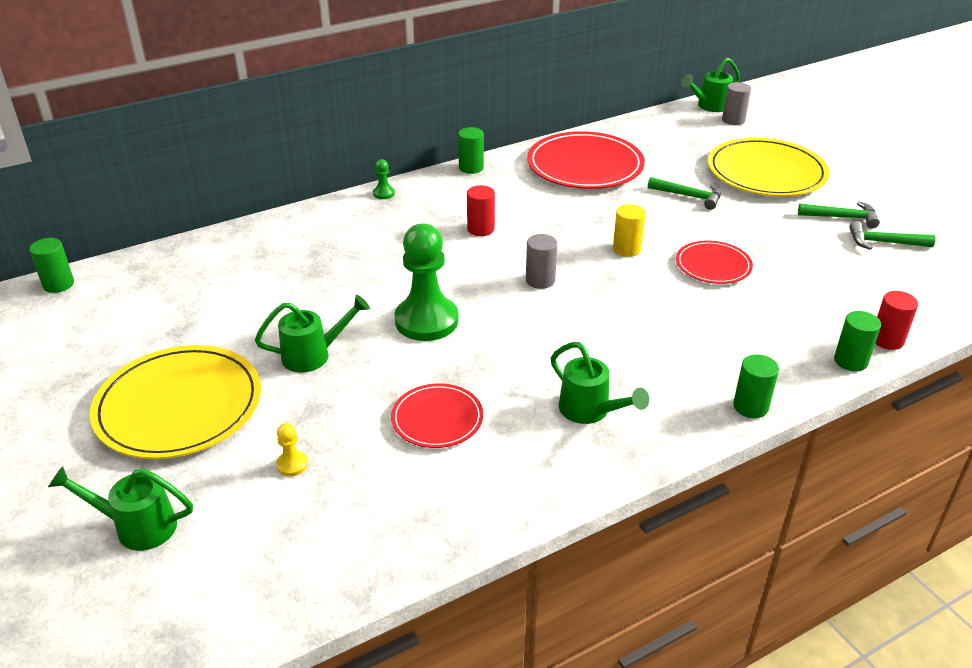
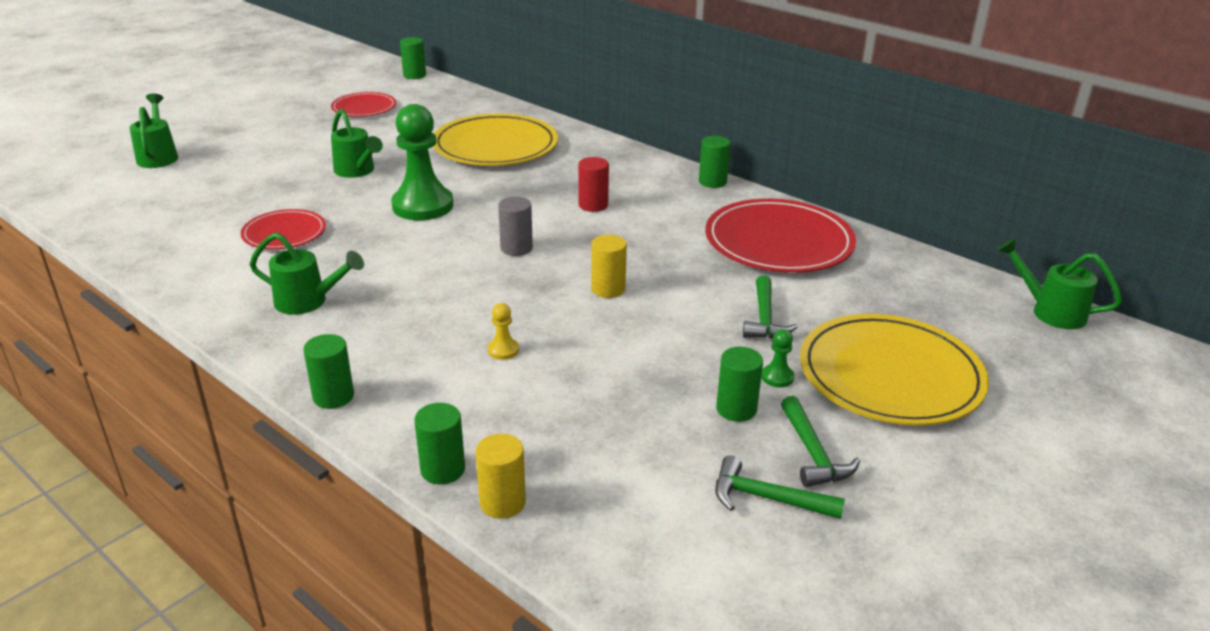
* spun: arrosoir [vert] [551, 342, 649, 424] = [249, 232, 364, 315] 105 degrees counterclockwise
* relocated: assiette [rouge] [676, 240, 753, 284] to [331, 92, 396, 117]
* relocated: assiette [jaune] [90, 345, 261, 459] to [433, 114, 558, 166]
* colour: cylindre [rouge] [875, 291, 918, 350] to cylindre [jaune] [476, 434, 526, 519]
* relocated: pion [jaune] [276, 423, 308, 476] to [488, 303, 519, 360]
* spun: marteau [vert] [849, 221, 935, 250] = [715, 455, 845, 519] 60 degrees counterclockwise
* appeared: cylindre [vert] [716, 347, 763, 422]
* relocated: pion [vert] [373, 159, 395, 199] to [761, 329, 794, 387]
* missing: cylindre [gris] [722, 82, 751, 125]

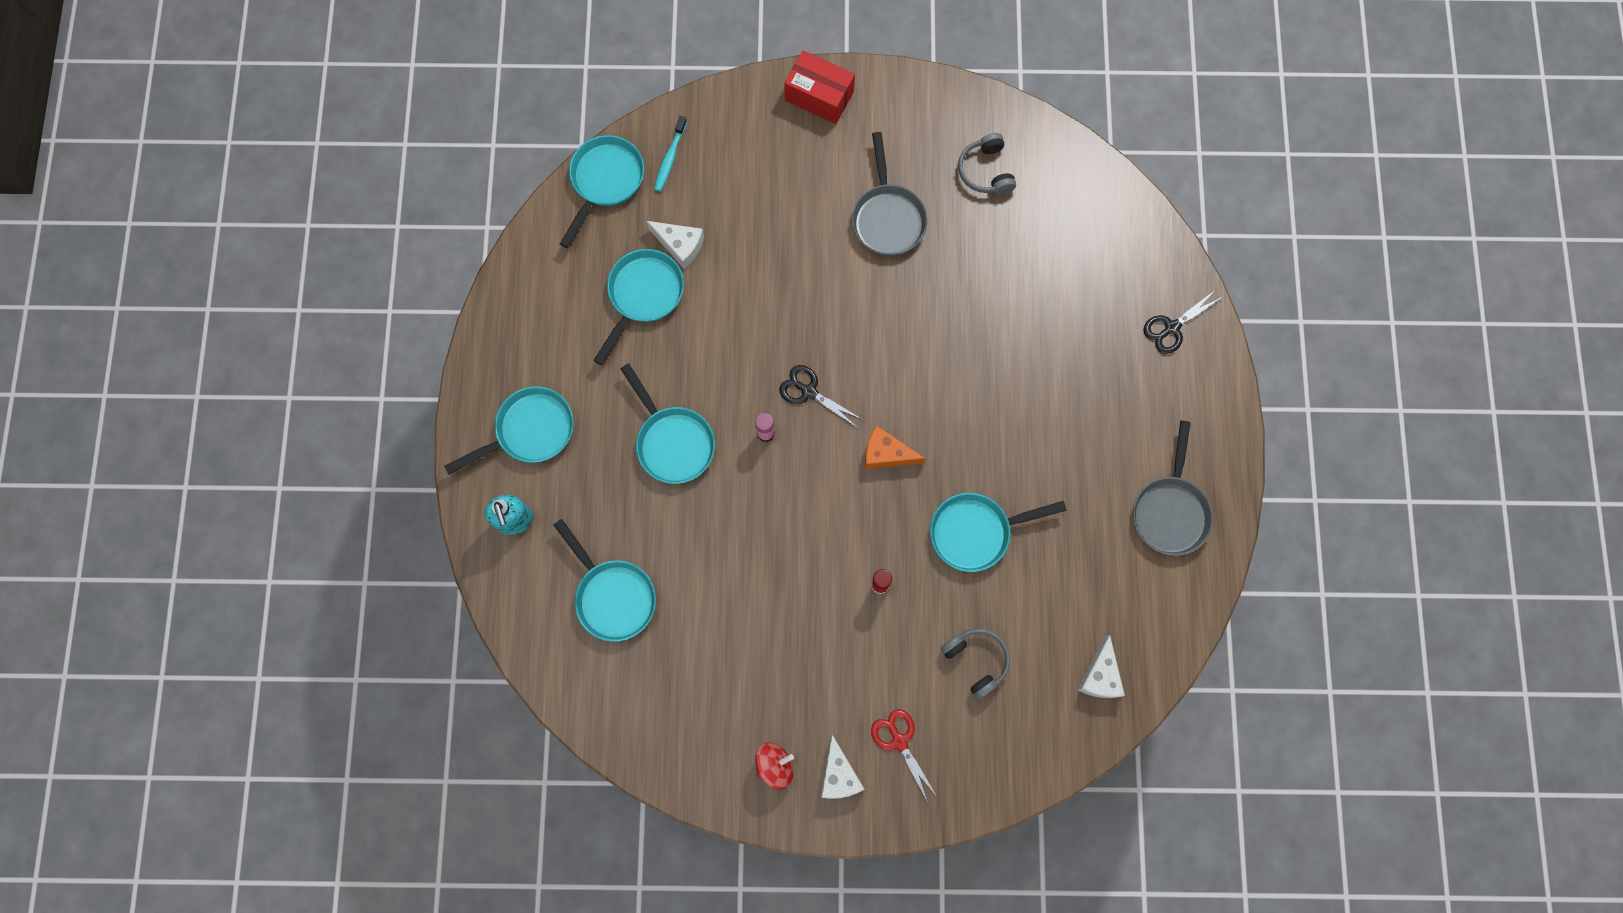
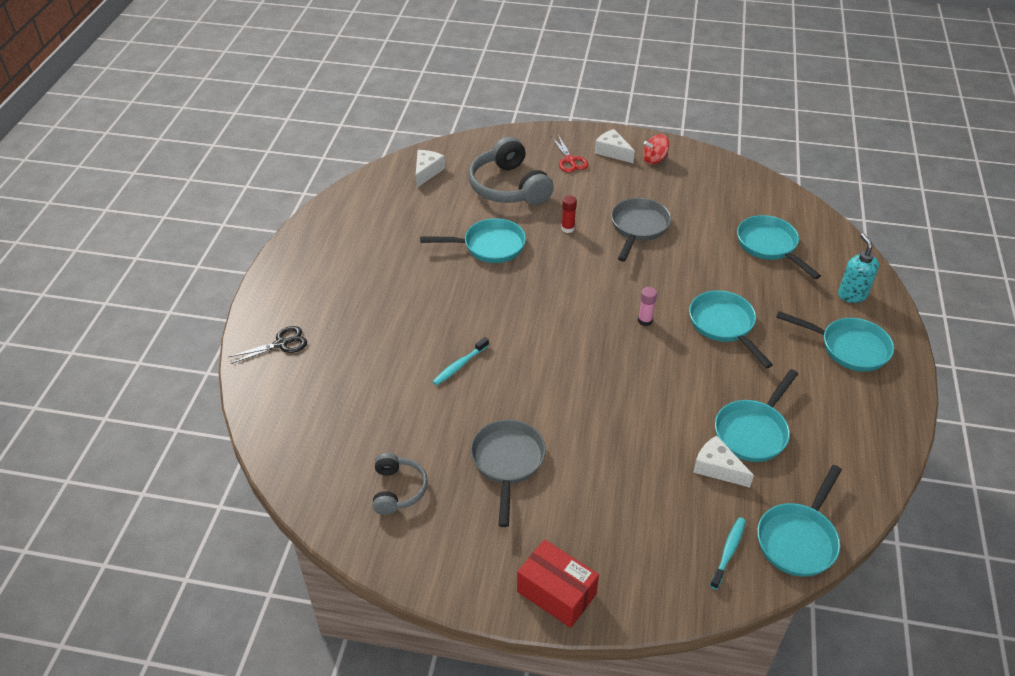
* appeared: brosse à dents [turquoise] [432, 337, 489, 385]
* size: casque audio [gris] [940, 628, 1010, 700] = [468, 136, 554, 205] x1.80
* spun: fromage [blanc] [821, 735, 865, 799] = [595, 129, 635, 163] 45 degrees counterclockwise
* relocated: poêle [gris] [1133, 421, 1213, 556] to [611, 198, 671, 262]
* spun: poêle [turquoise] [444, 386, 574, 474] = [776, 311, 894, 372] 135 degrees counterclockwise
* missing: ciseaux [noir] [779, 365, 863, 428]
* missing: fromage [orange] [865, 425, 926, 469]

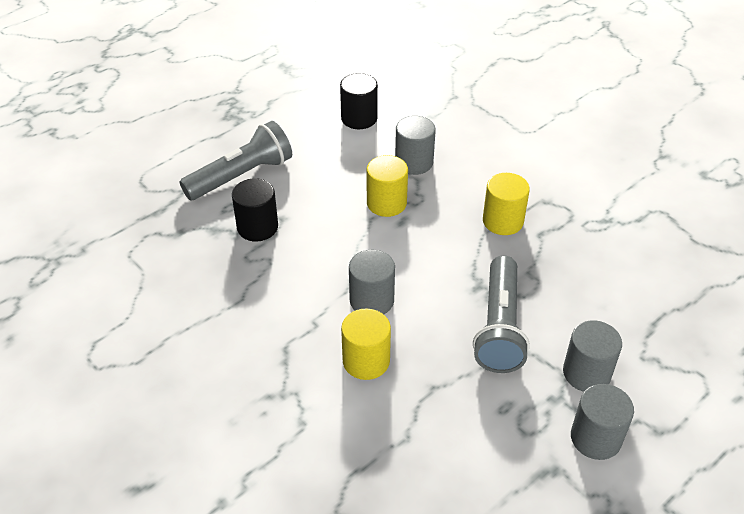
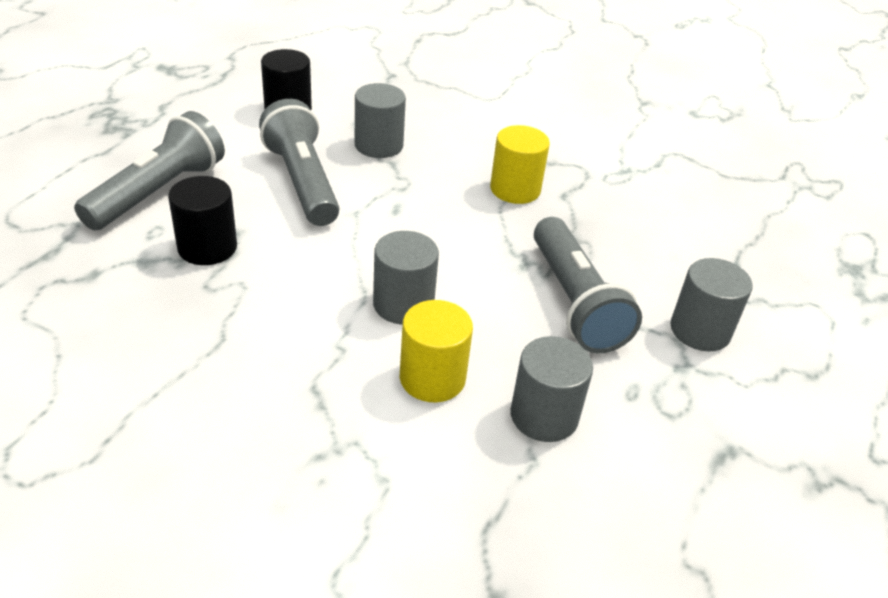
* appeared: lampe de poche [gris] [259, 99, 339, 226]
* relocated: cylindre [gris] [571, 384, 634, 460] to [511, 336, 593, 442]
* missing: cylindre [jaune] [366, 155, 408, 217]

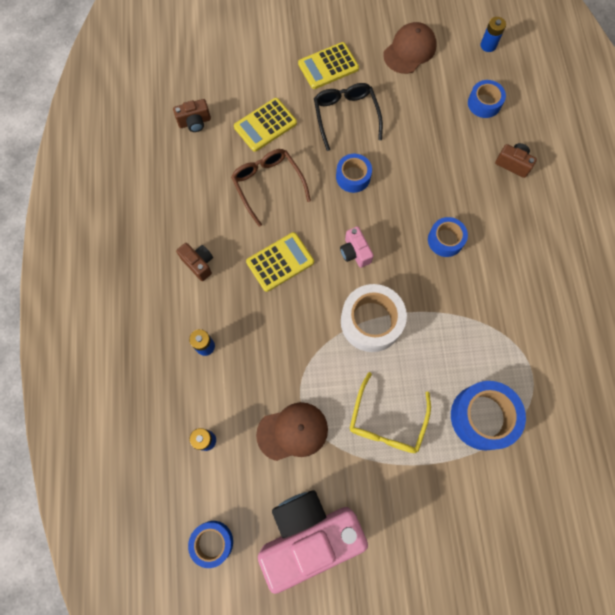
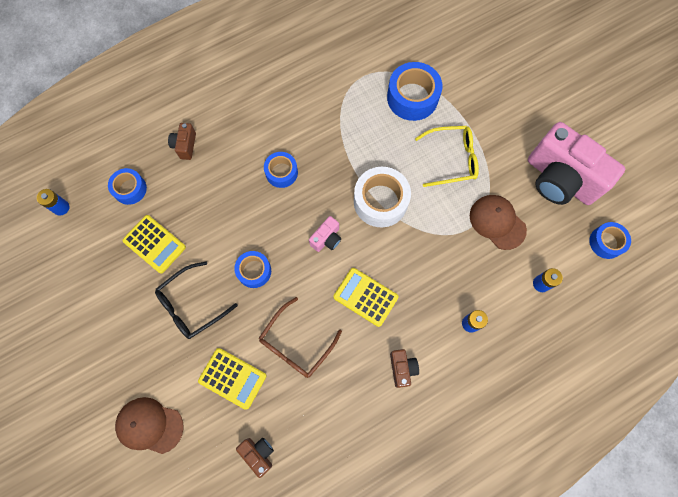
* relocated: casquette [marron] [383, 22, 437, 74] to [115, 397, 184, 454]
* relocated: calculatrice [jaune] [298, 42, 359, 89] to [122, 215, 186, 273]
* spun: appareil photo [marron] [176, 243, 213, 281] = [390, 349, 419, 388] 150 degrees clockwise

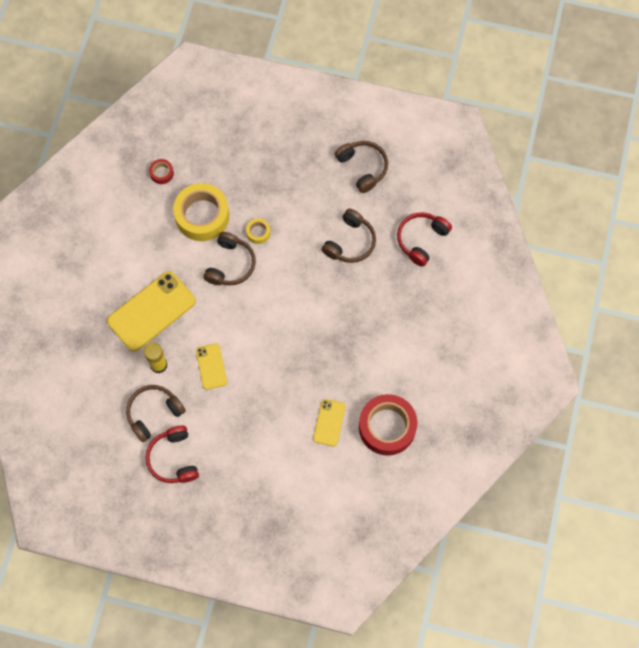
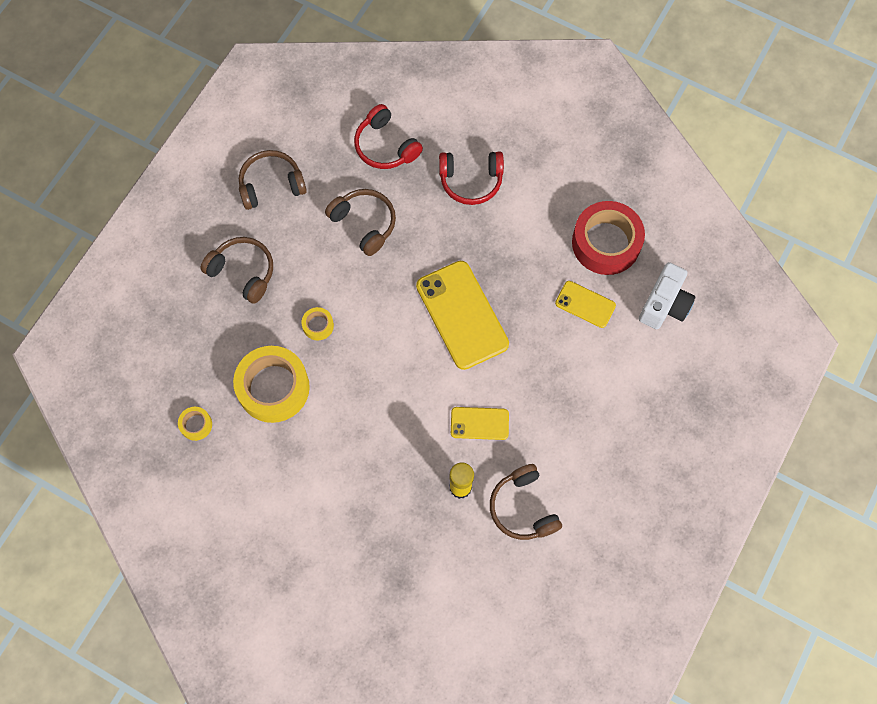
* colour: ruban adhésif [rouge] [149, 159, 174, 184] to ruban adhésif [jaune] [178, 407, 212, 441]
* relocated: casque audio [marron] [204, 232, 256, 285] to [200, 237, 273, 304]
* relocated: téléphone [jaune] [107, 271, 196, 351] to [416, 261, 509, 370]
* relocated: casque audio [rouge] [146, 426, 199, 483] to [439, 152, 504, 205]
* appeared: appareil photo [blanc] [639, 262, 695, 329]

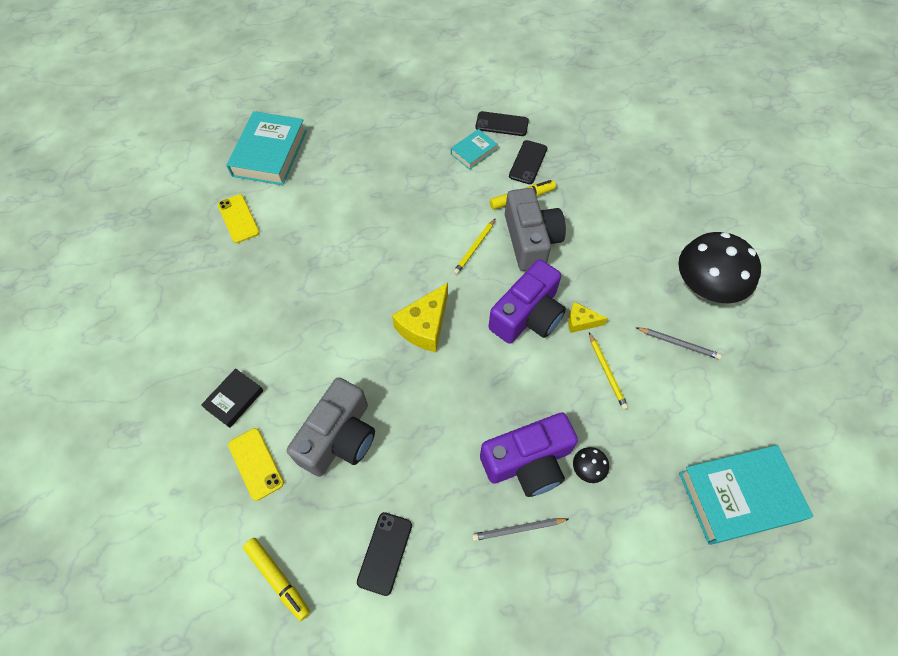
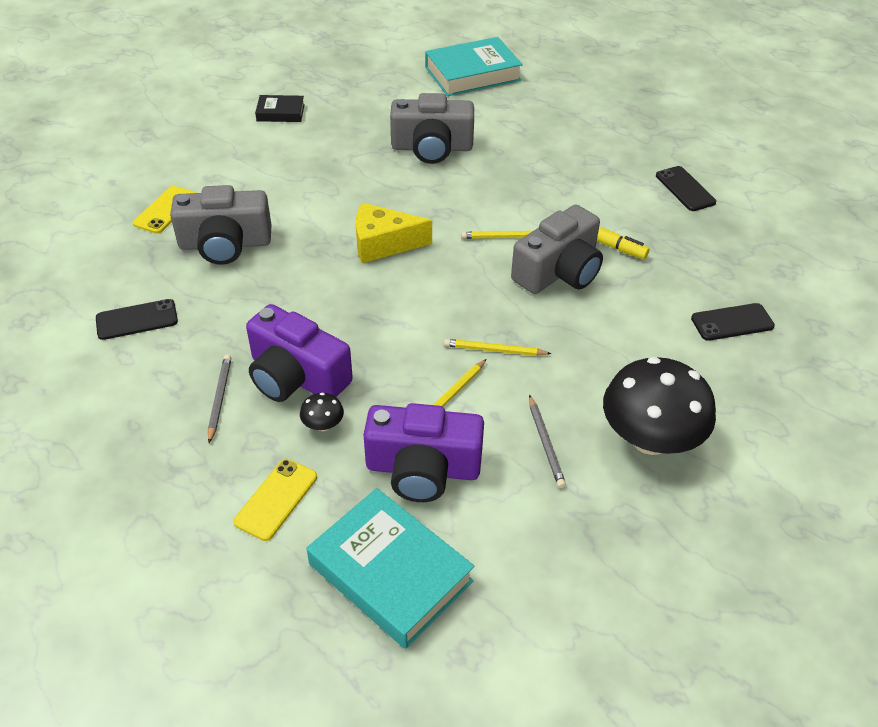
* spun: crayon [gris] [472, 518, 569, 541] = [208, 355, 231, 443] 45 degrees clockwise
* relocated: téléphone [jaune] [218, 194, 260, 243] to [234, 459, 317, 541]
* relocated: livre [noir] [201, 368, 264, 428] to [255, 95, 305, 122]
* relocated: appareil photo [violet] [489, 259, 566, 344] to [363, 403, 484, 502]
* appeared: appareil photo [gris] [390, 93, 474, 164]
* exchanged: fromage [jaune] [568, 302, 608, 333] to crayon [jaune] [444, 339, 552, 356]
* relocated: téléphone [noir] [509, 140, 547, 184] to [691, 303, 775, 341]
* missing: feutre [jaune] [243, 538, 310, 621]
* missing: livre [turquoise] [451, 129, 498, 170]

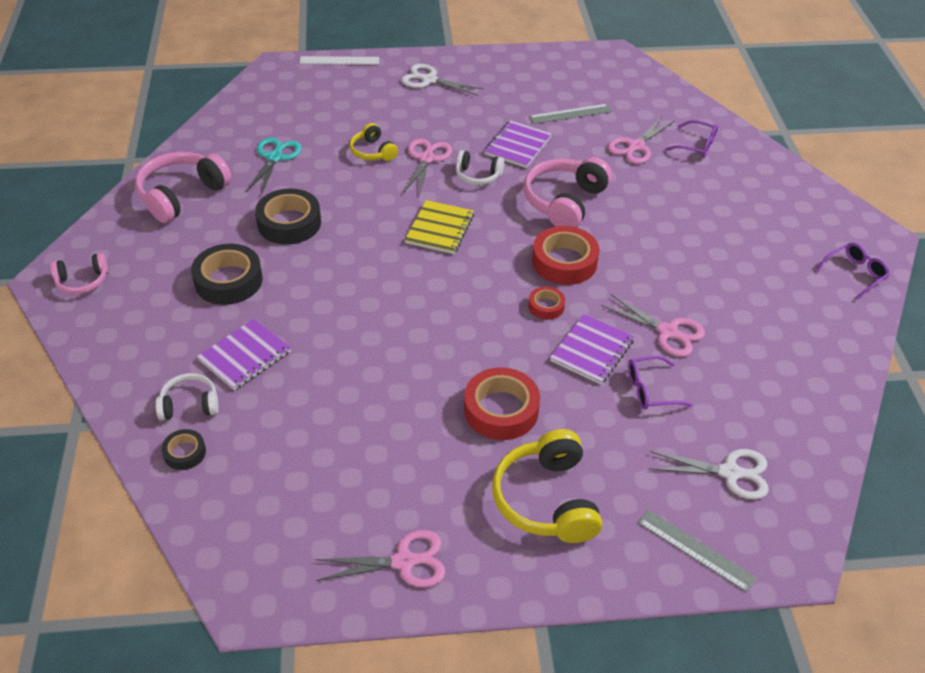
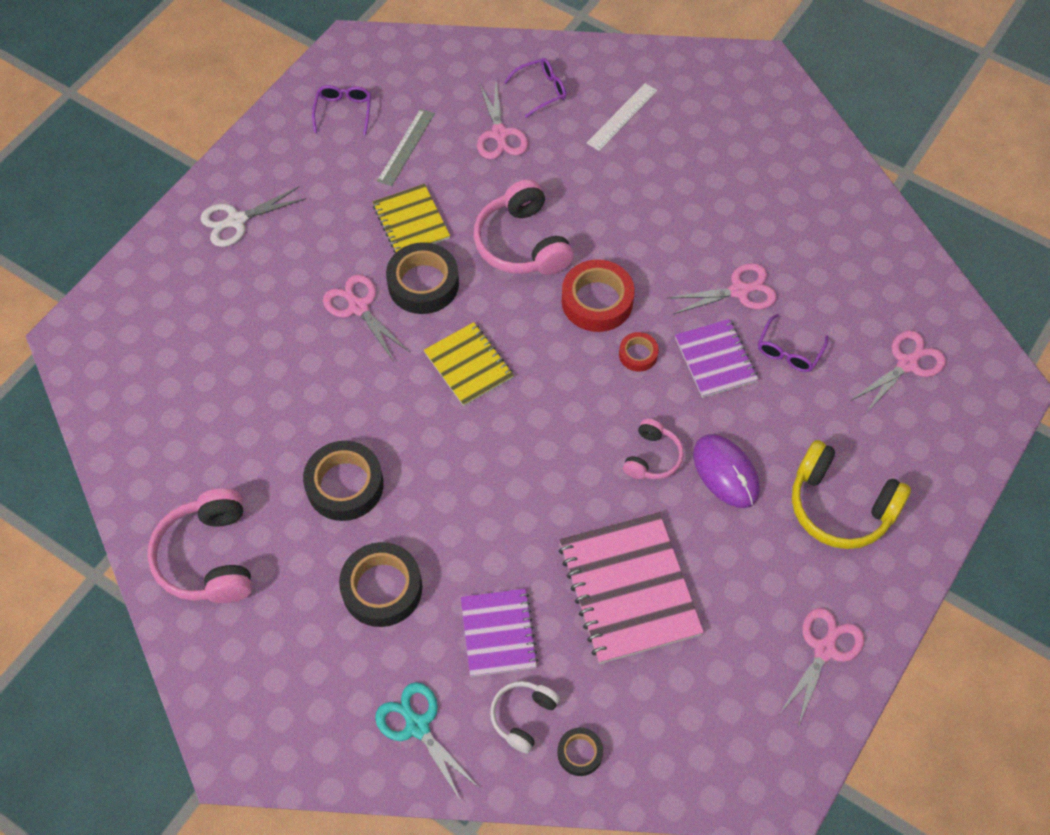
* relocated: lunettes [violet] [816, 243, 890, 300] to [312, 85, 371, 135]
* colour: carnet [violet] [484, 120, 552, 168] to carnet [jaune] [373, 184, 450, 253]
* relocated: ciseaux [turquoise] [245, 137, 302, 195] to [375, 682, 479, 801]
* exchanged: casque audio [blanc] [456, 150, 504, 185] to ruban adhésif [noir] [386, 242, 459, 314]
* appeared: carnet [rose] [559, 512, 704, 664]
* relocated: règle [blanc] [300, 56, 379, 65] to [587, 83, 657, 151]
* relocated: casque audio [rose] [50, 253, 108, 295] to [623, 419, 684, 479]
* exchanged: ruban adhésif [rouge] [464, 367, 540, 440] to souris [violet] [693, 434, 760, 508]
* colour: ciseaux [blanc] [649, 449, 769, 499] to ciseaux [rose] [850, 331, 946, 414]
* missing: casque audio [jaune] [350, 123, 398, 161]
* missing: règle [gris] [638, 510, 757, 592]

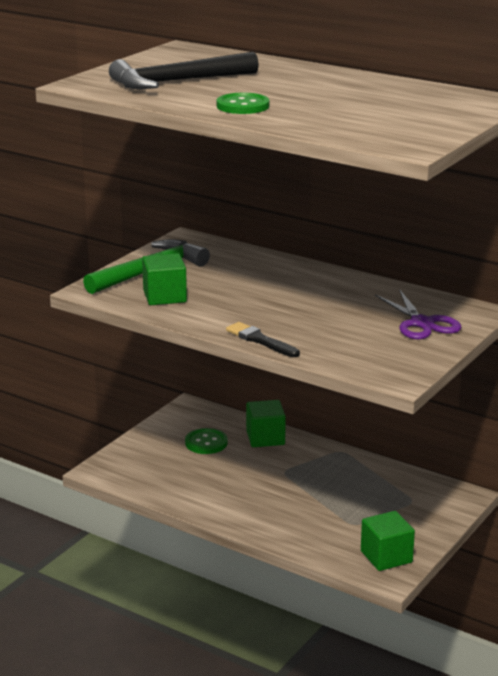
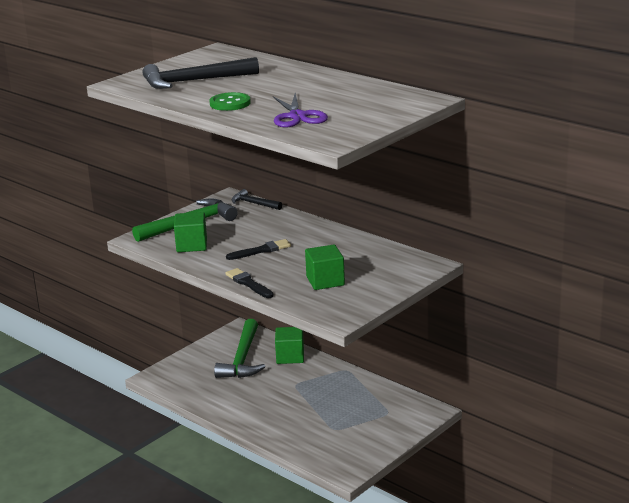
* exchanged: bouton [vert] [185, 428, 228, 454] to marteau [vert] [214, 319, 265, 378]
* appeared: pinceau [noir] [226, 239, 291, 260]
* appeared: marteau [noir] [231, 189, 282, 210]
* relocated: ciseaux [violet] [375, 289, 461, 339] to [273, 93, 328, 128]
* relocated: cube [vert] [361, 511, 415, 571] to [305, 245, 345, 290]

